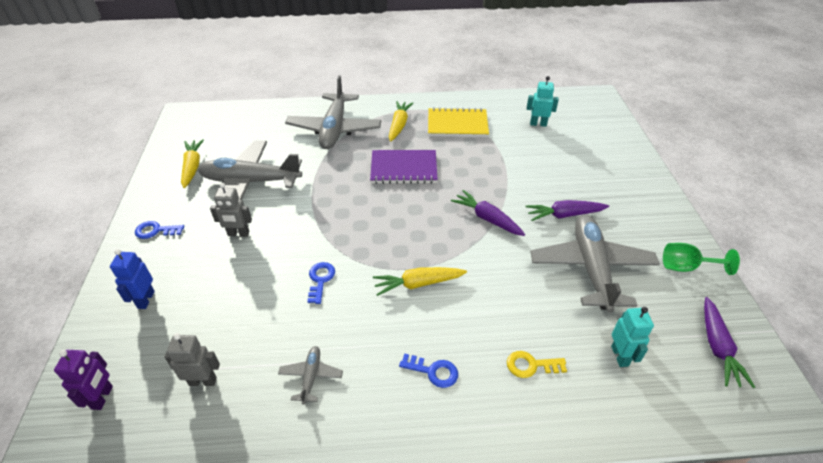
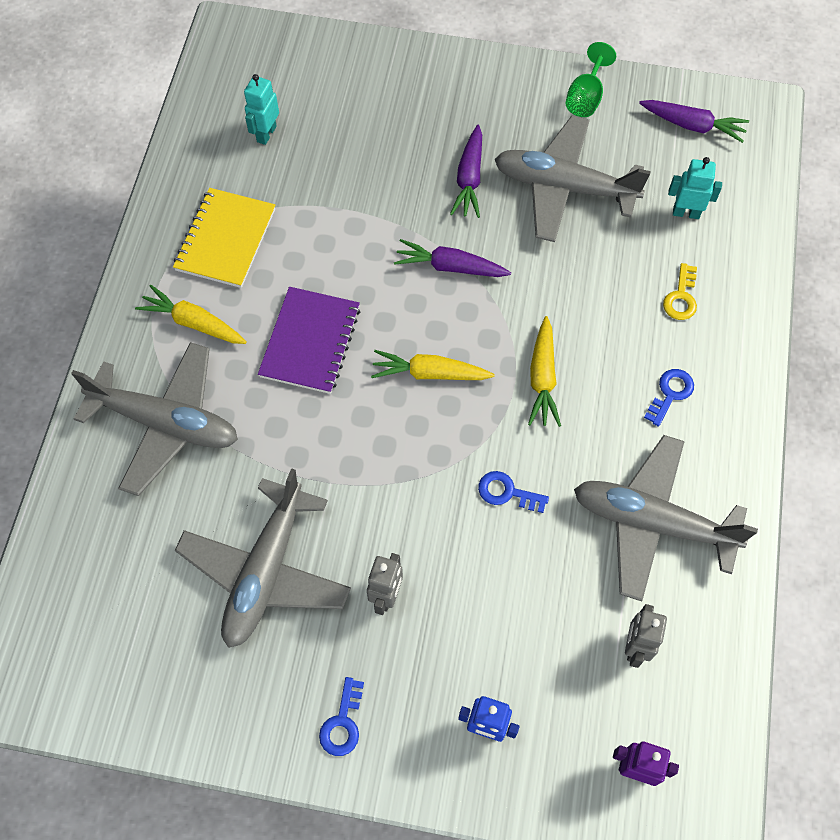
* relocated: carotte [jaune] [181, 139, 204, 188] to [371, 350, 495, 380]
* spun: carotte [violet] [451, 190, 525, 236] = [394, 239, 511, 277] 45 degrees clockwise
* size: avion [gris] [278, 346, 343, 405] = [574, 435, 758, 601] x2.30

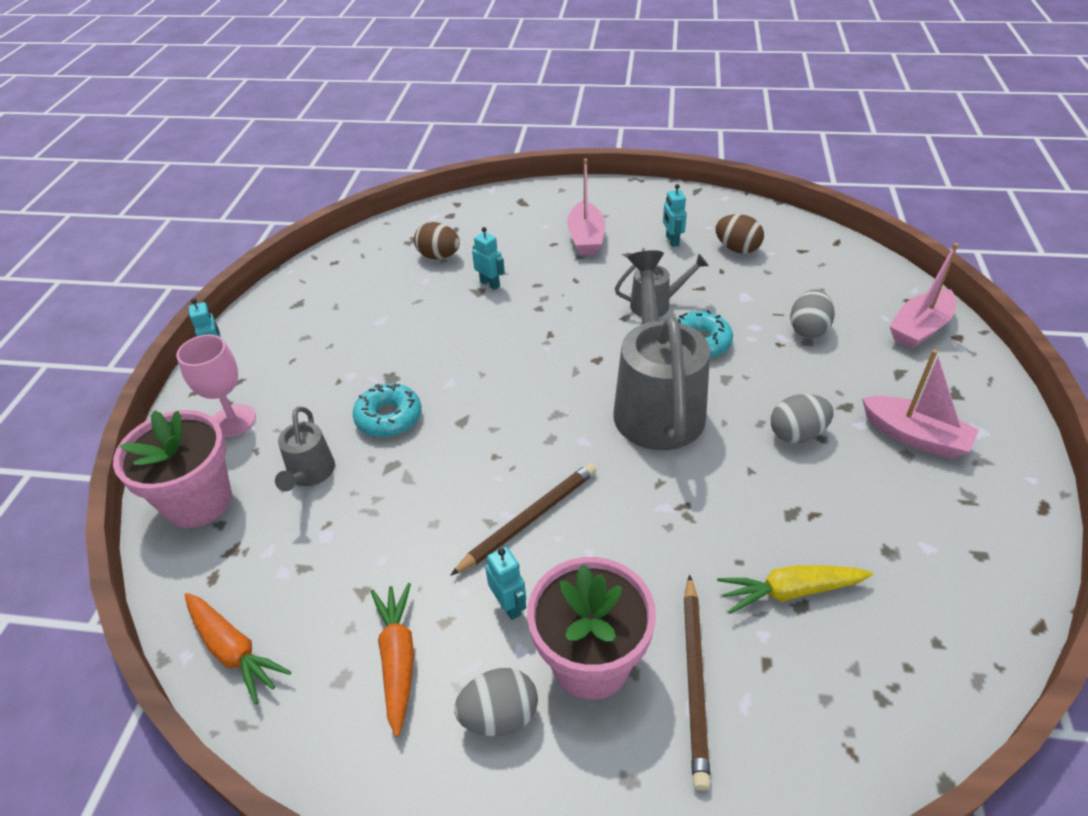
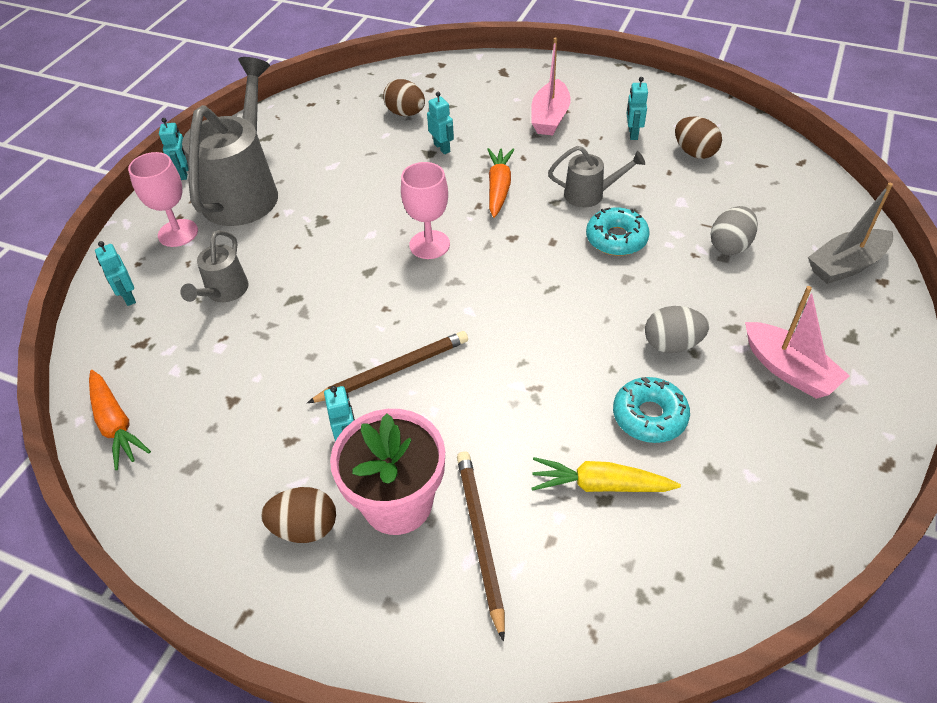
* exchanged: pot de fleurs [rose] [113, 410, 232, 528] to robot [turquoise] [95, 241, 136, 306]
* relocated: arrosoir [gris] [613, 250, 710, 450] to [182, 57, 278, 226]
* colour: œuf [gris] [454, 668, 538, 736] to œuf [marron] [261, 487, 336, 543]
* appeared: verre à pied [rose] [401, 162, 450, 259]
* spun: crayon [marron] [684, 575, 711, 791] = [457, 451, 505, 642] 150 degrees clockwise
* relocated: carotte [orange] [371, 583, 414, 737] to [487, 148, 514, 218]
* relocated: beignet [turquoise] [353, 383, 421, 438] to [613, 377, 690, 443]
* colour: bateau [rose] [889, 243, 958, 349] to bateau [gris] [808, 183, 893, 284]

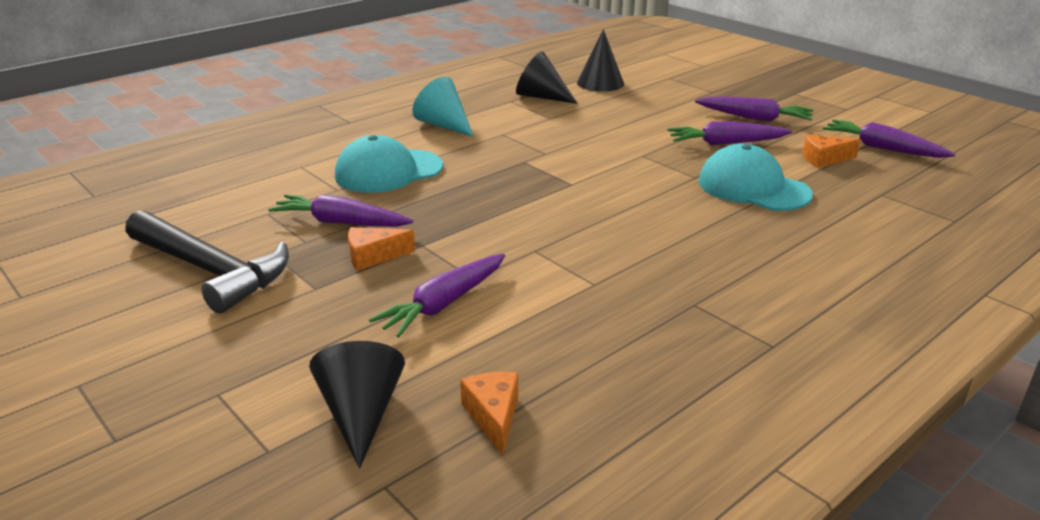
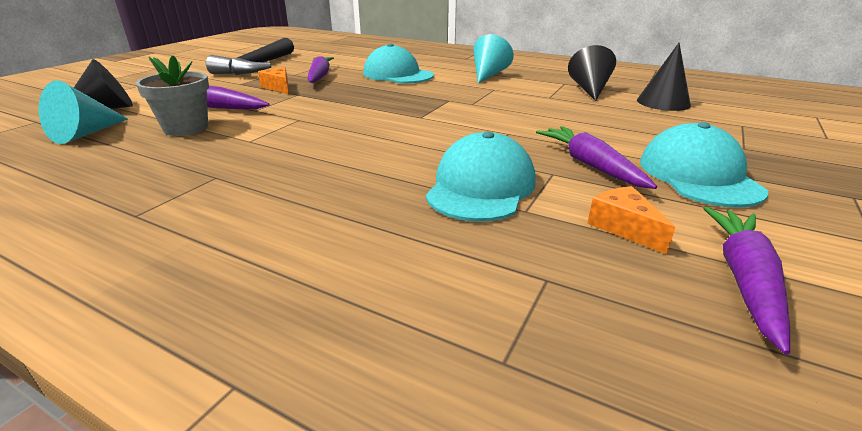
* exchanged: fromage [orange] [460, 372, 518, 454] to cône [turquoise] [39, 80, 128, 144]
* appeared: pot de fleurs [gris] [136, 55, 209, 136]
* exchanged: carotte [violet] [695, 97, 813, 122] to casquette [turquoise] [640, 122, 768, 208]

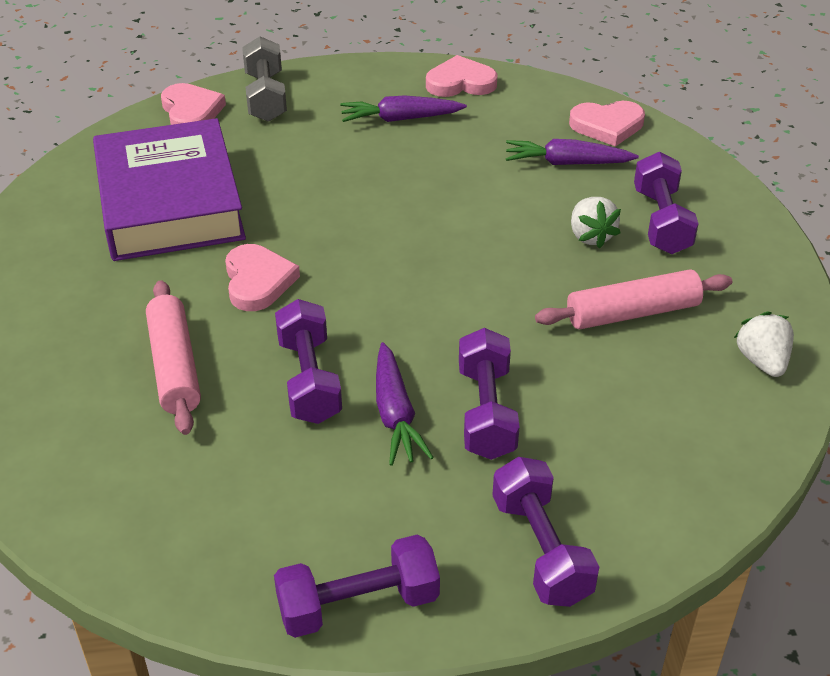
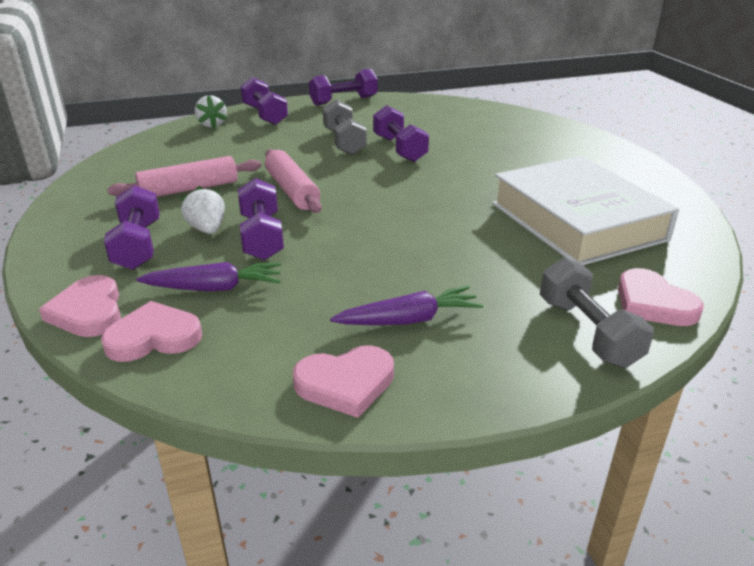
* relocated: cœur [rose] [225, 244, 300, 311] to [39, 275, 121, 337]
* relocated: fraise [blanc] [734, 311, 794, 377] to [195, 95, 227, 128]
* relocated: haltère [violet] [459, 328, 520, 460] to [238, 178, 284, 260]
* relocated: rouleau à pâtisserie [rose] [146, 280, 201, 435] to [265, 149, 322, 213]
* exchanged: carotte [violet] [376, 342, 434, 466] to haltère [gris] [323, 99, 367, 155]
* colour: livre [violet] [93, 118, 246, 261] to livre [blanc] [492, 156, 679, 265]

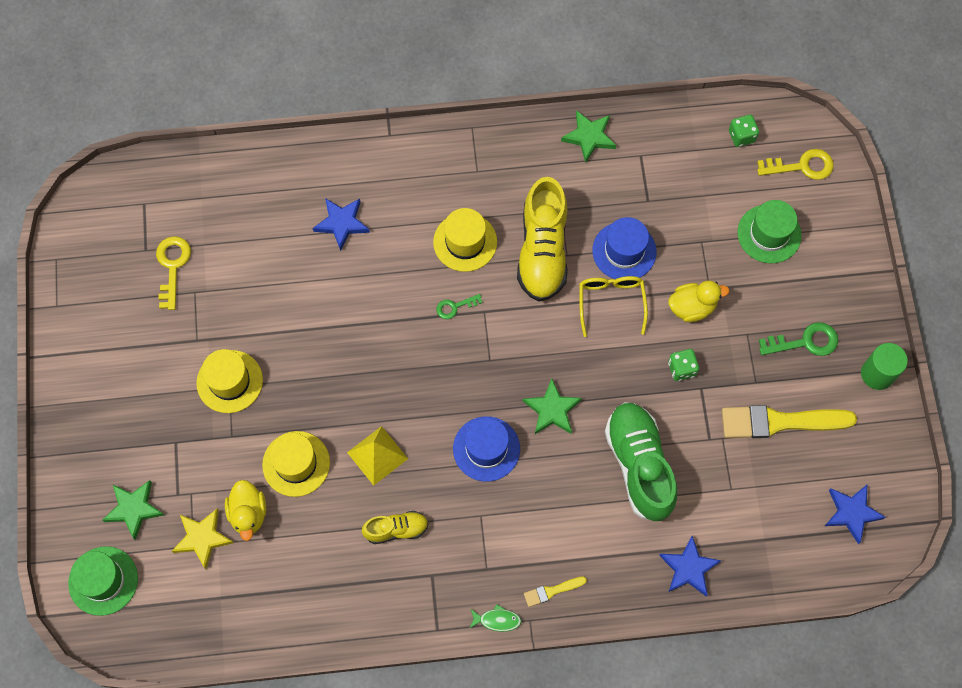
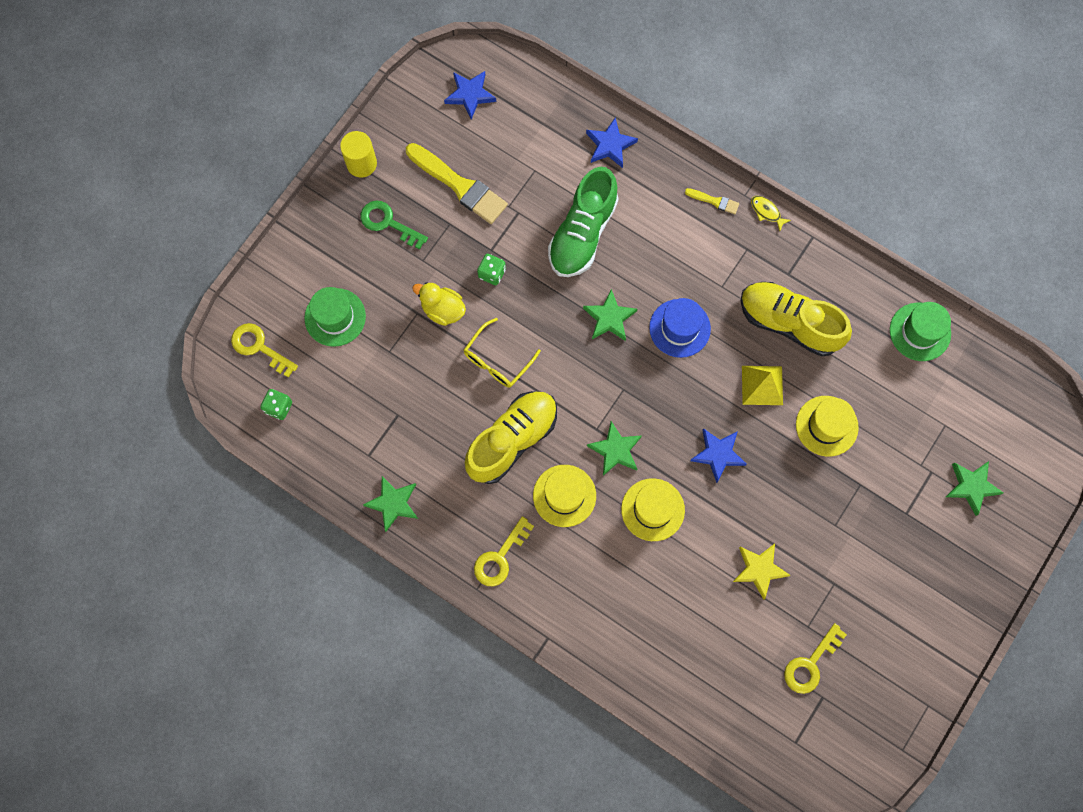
* colour: cylindre [vert] [861, 343, 908, 390] to cylindre [jaune] [340, 131, 377, 178]
* appeared: clé [jaune] [474, 516, 534, 586]
* exchanged: clé [vert] [436, 294, 483, 319] to étoile [vert] [587, 421, 642, 476]
* relocated: chapeau [jaune] [196, 349, 263, 413] to [621, 478, 685, 541]
* relocated: étoile [bleu] [313, 198, 370, 251] to [690, 428, 747, 483]
* relocated: étoile [jaune] [172, 509, 234, 569] to [733, 544, 791, 600]
* size: chaussure [jaune] [362, 511, 429, 544] = [741, 282, 852, 356] x1.92
* colour: poisson [vert] [469, 604, 522, 632] to poisson [jaune] [751, 196, 791, 231]
* relocated: chapeau [vert] [68, 546, 138, 616] to [890, 302, 951, 361]
* missing: canard [jaune] [225, 480, 266, 541]
* missing: chapeau [bleu] [592, 217, 657, 279]

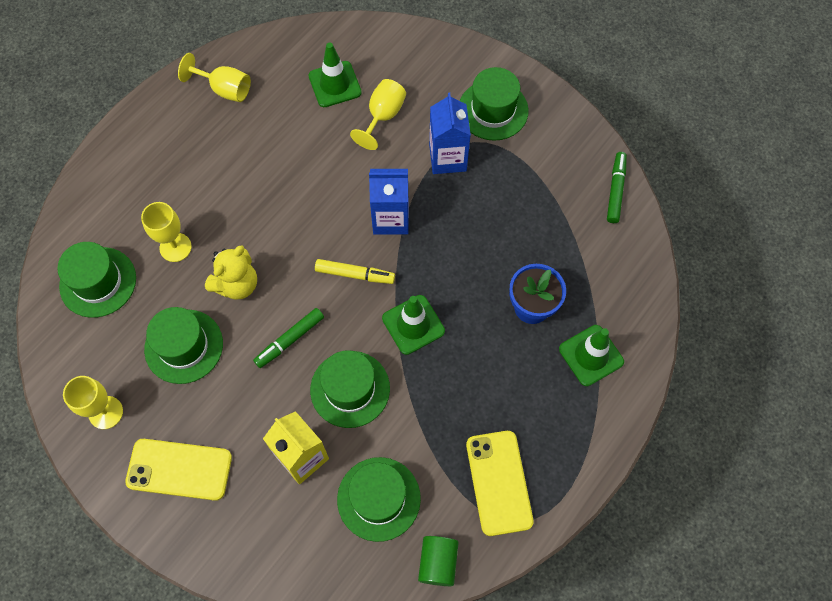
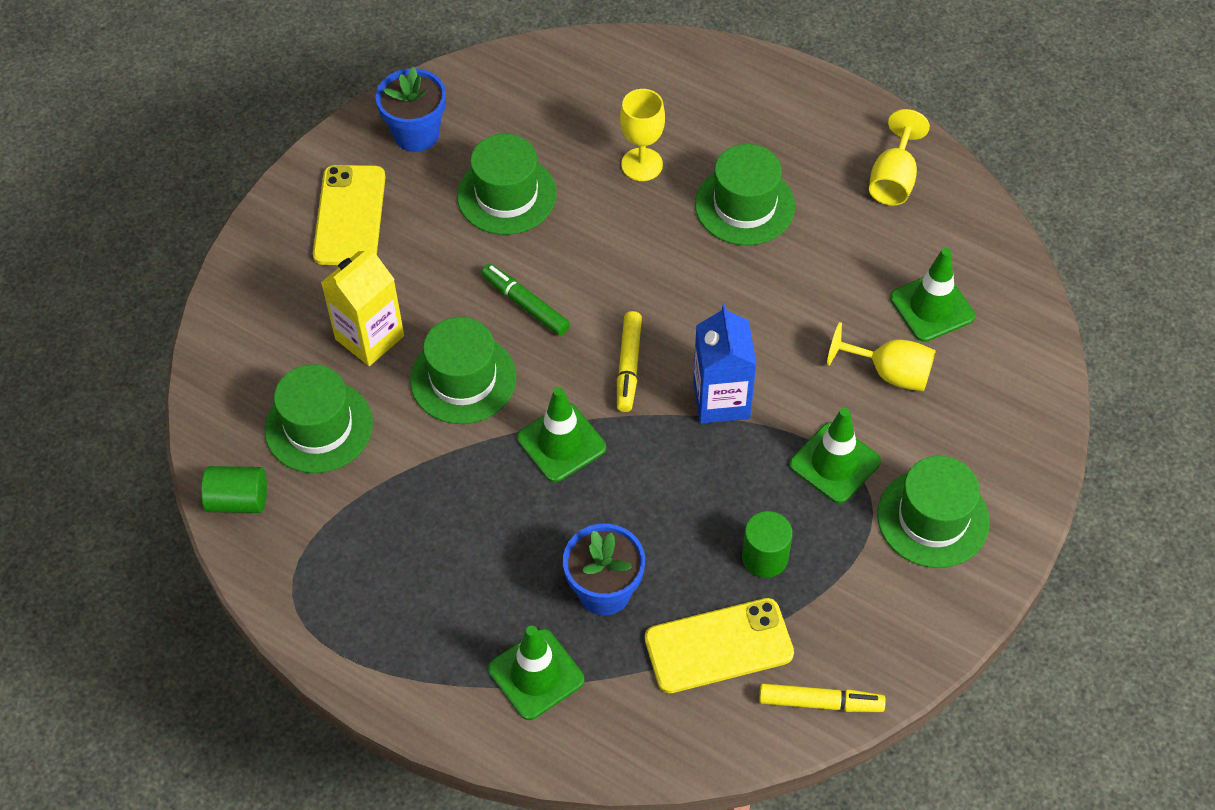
* exchanged: verre à pied [jaune] [63, 376, 123, 429] to pot de fleurs [bleu] [375, 67, 446, 152]
* relocated: téléphone [jaune] [466, 431, 533, 536] to [645, 598, 794, 693]
* relocated: chapeau [vert] [57, 242, 136, 318] to [695, 144, 795, 245]
* appeared: cylindre [vert] [742, 511, 793, 578]
* colour: feutre [vert] [607, 152, 627, 223] to feutre [jaune] [759, 684, 886, 712]
* exchanged: brique de lait [bleu] [429, 93, 471, 174] to cône de chantier [vert] [789, 408, 881, 503]
* missing: ours en peluche [jaune] [205, 245, 257, 300]

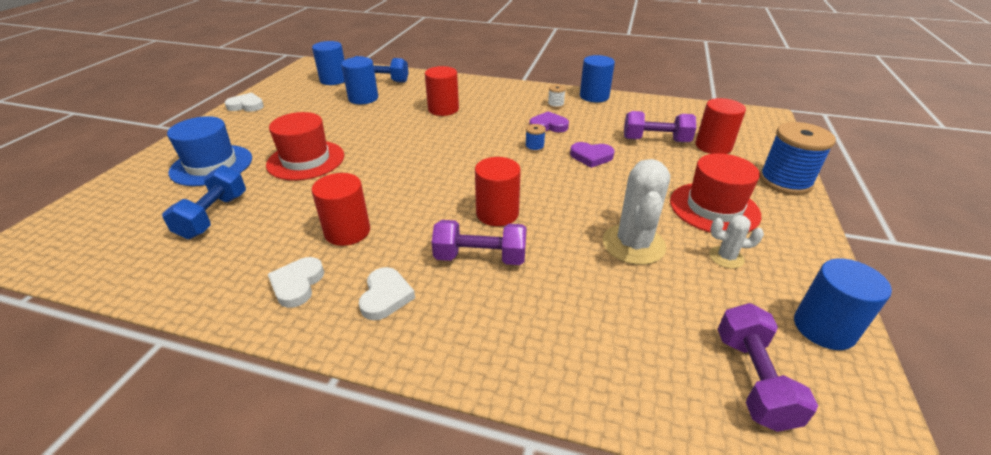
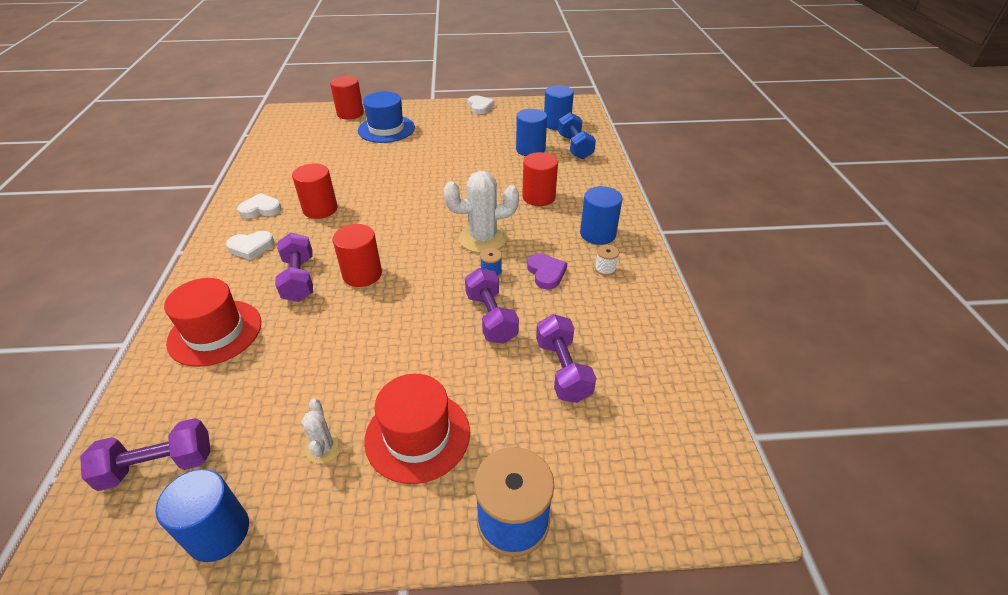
* relocated: chapeau [rouge] [266, 112, 344, 181] to [164, 278, 261, 367]
* relocated: cylindre [rouge] [695, 98, 746, 154] to [330, 76, 364, 119]
* relocated: cactus [blanc] [603, 159, 670, 265] to [444, 171, 519, 253]
* exchanged: cœur [violet] [570, 142, 615, 168] to haltère [violet] [465, 268, 519, 344]
* relocated: cylindre [bleu] [580, 55, 615, 102] to [580, 186, 623, 245]
* missing: haltère [bleu] [162, 165, 246, 239]

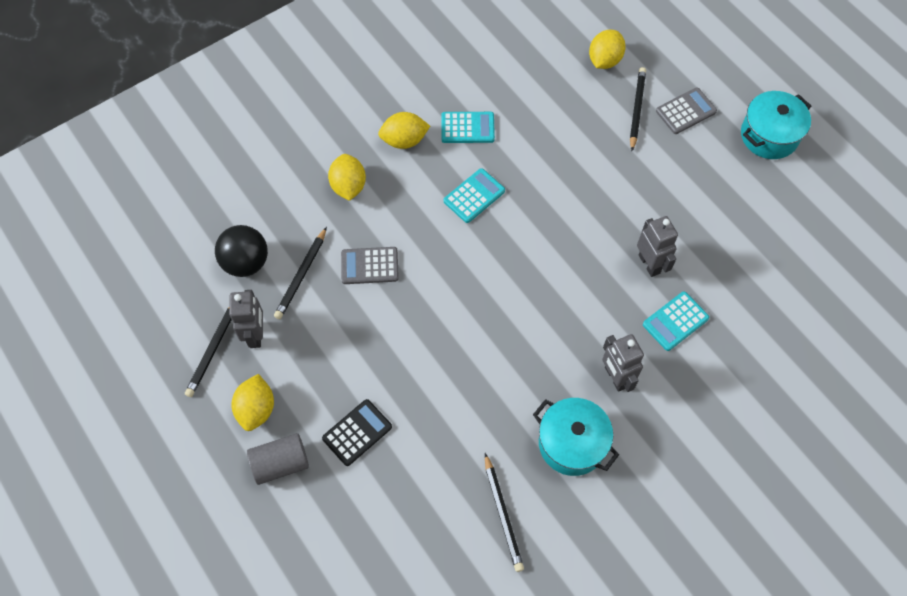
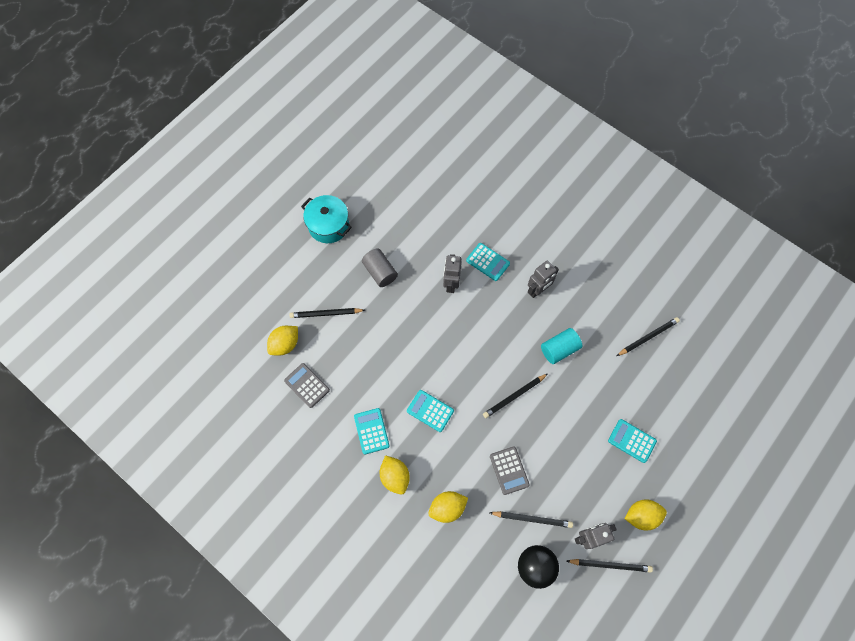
* spun: citron [jaune] [589, 30, 626, 69] = [267, 326, 298, 356] 60 degrees counterclockwise
* relocated: calculatrice [gris] [656, 88, 717, 134] to [284, 363, 330, 408]
* relocated: cylindre [gris] [247, 433, 309, 485] to [362, 248, 398, 287]
* spun: robot [gris] [637, 216, 678, 277] = [443, 254, 462, 293] 45 degrees counterclockwise
* appeared: crayon [noir] [483, 374, 547, 418]
* appeared: cylindre [turquoise] [541, 328, 582, 364]
* colour: calculatrice [noir] [322, 399, 392, 466] to calculatrice [turquoise] [608, 419, 657, 463]
* missing: marmite [turquoise] [533, 398, 619, 476]

